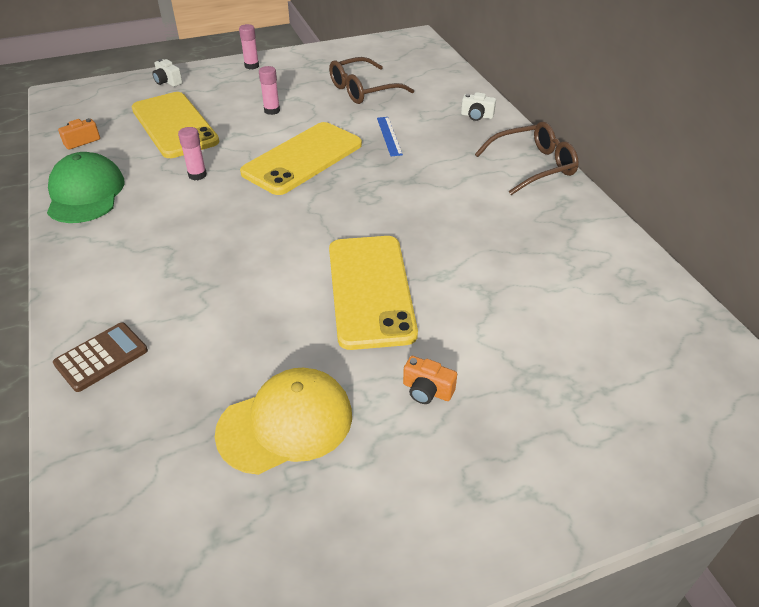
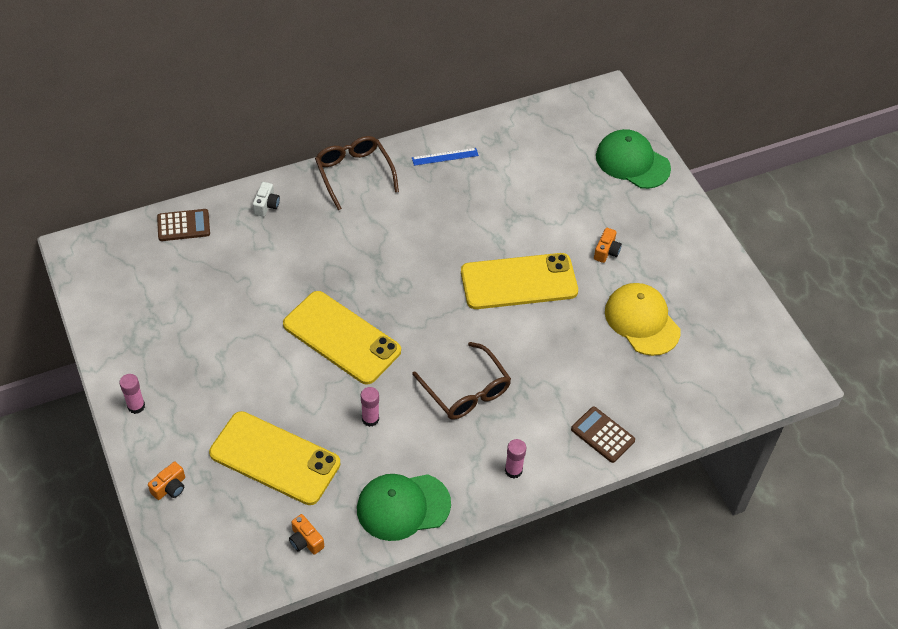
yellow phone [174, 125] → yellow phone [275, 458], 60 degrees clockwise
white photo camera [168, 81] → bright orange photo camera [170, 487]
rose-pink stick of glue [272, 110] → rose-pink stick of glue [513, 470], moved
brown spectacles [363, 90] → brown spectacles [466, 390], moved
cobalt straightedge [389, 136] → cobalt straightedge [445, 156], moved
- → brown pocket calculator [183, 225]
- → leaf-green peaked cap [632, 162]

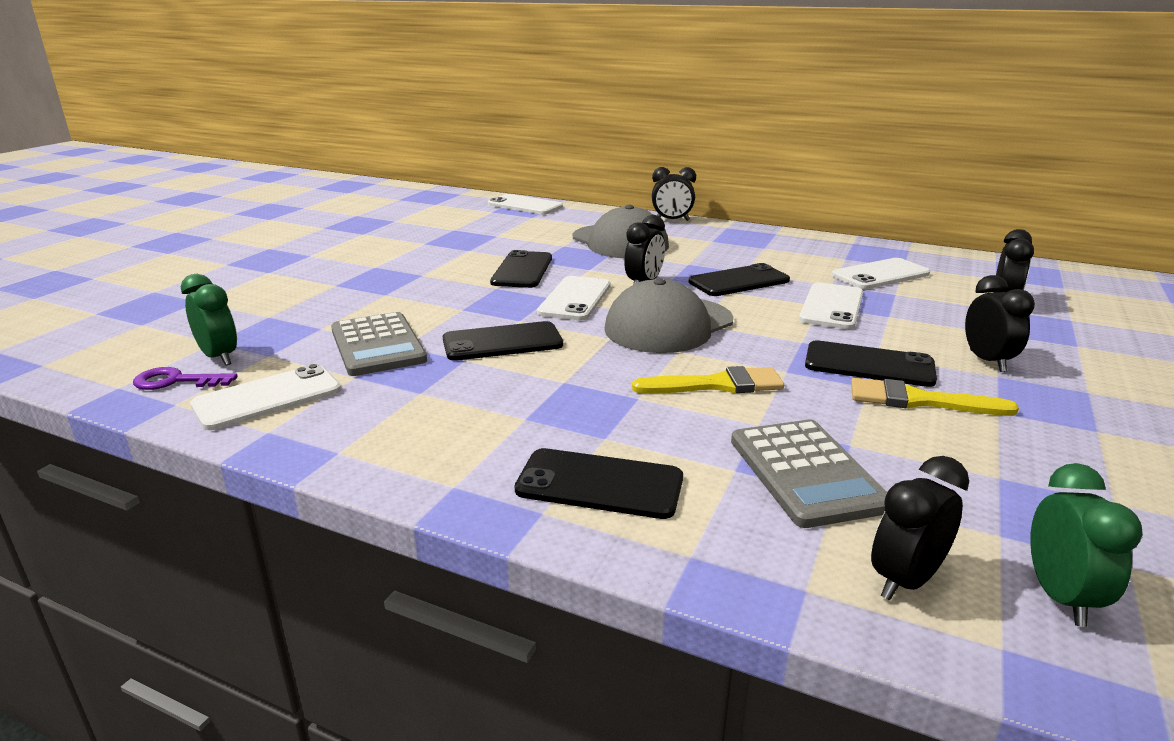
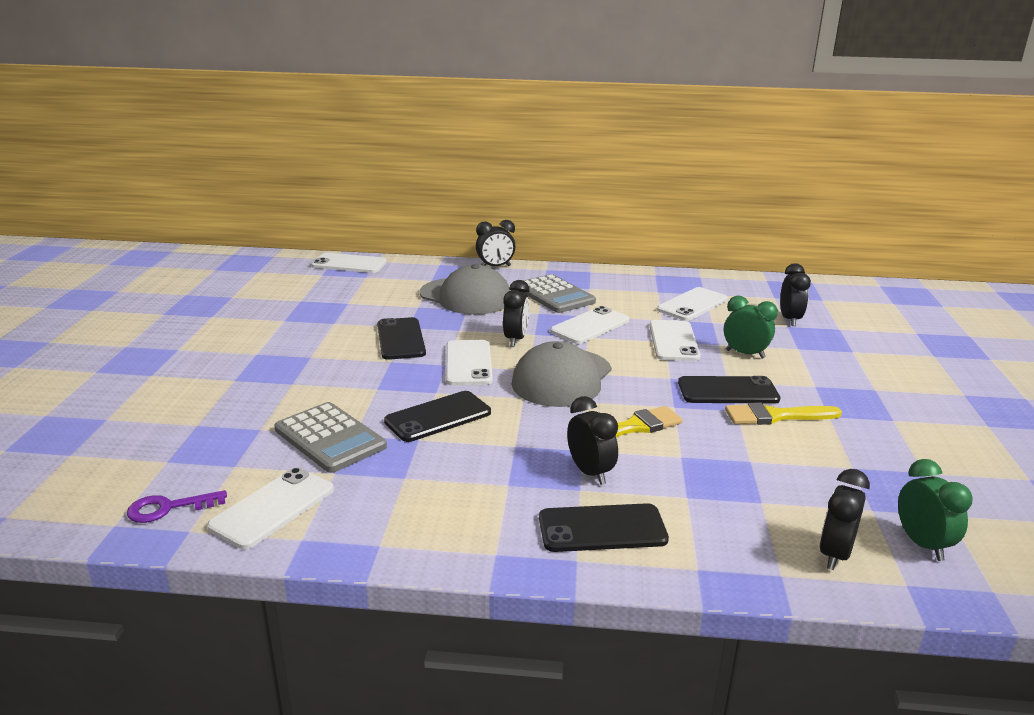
leaf-green alarm clock [219, 357] → leaf-green alarm clock [745, 354], moved
jet-black phone [739, 281] → white phone [590, 326]
gray pocket calculator [806, 473] → gray pocket calculator [554, 295], moved
jet-black alarm clock [987, 361] → jet-black alarm clock [590, 472], moved

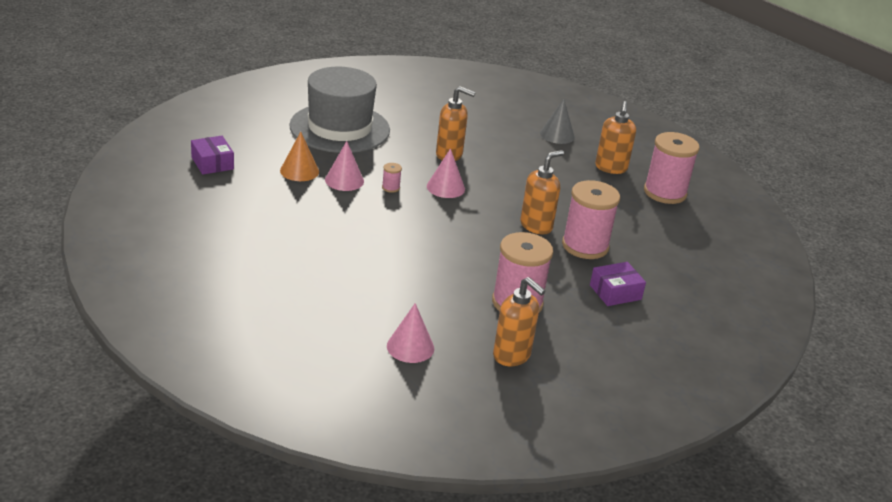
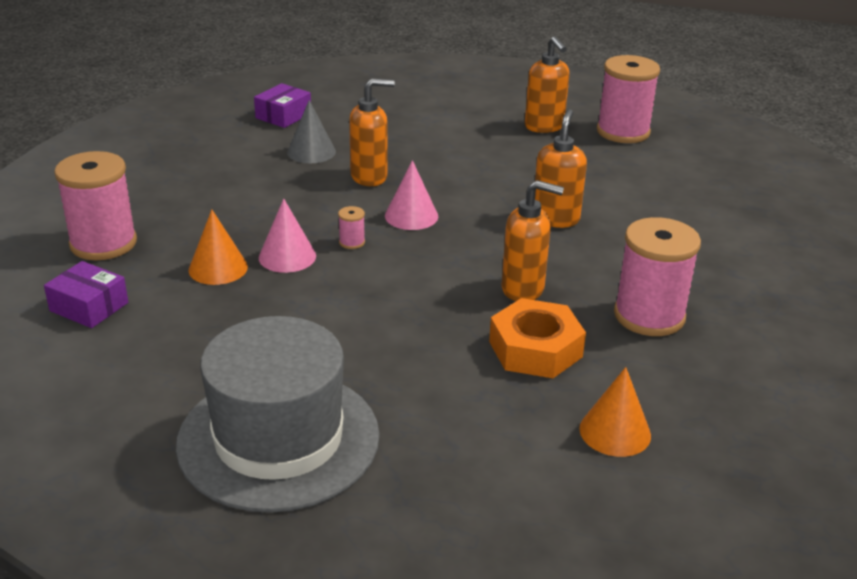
gray hat [339, 128] → gray hat [278, 439], moved
rose-pink cone [410, 347] → bright orange cone [615, 432]
bright orange soap dispenser [512, 356] → bright orange soap dispenser [523, 289], moved
gray cone [557, 135] → gray cone [311, 152], moved
rose-pink spool [585, 246] → rose-pink spool [103, 243], moved
royal purple box [615, 292] → royal purple box [283, 116], moved
- → bright orange hex nut [535, 349]

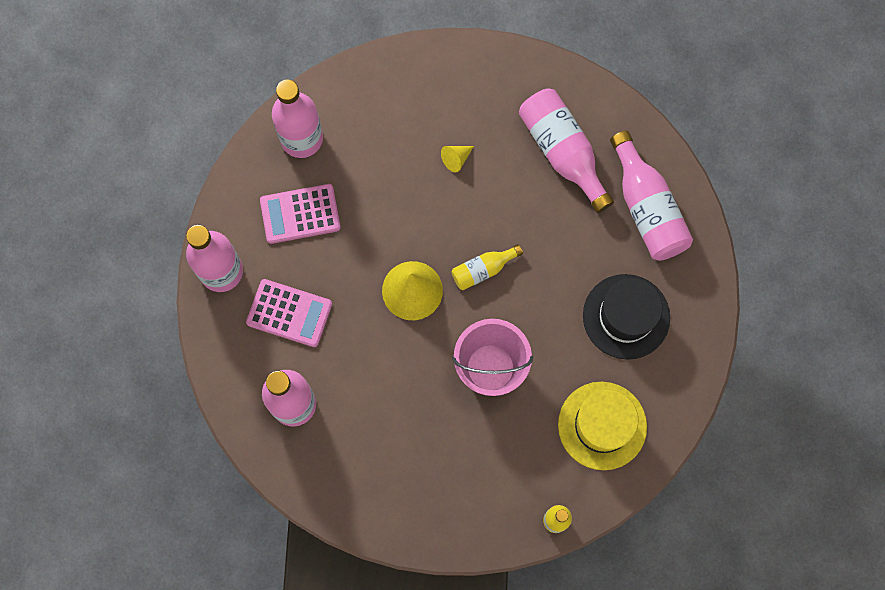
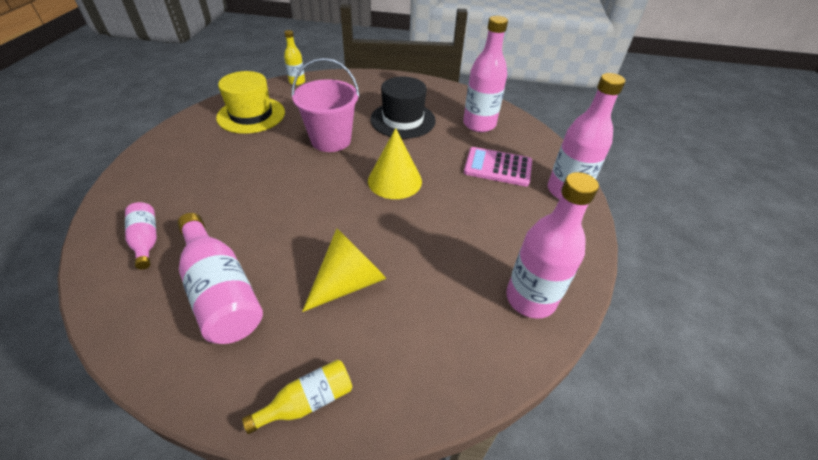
rose-pink pocket calculator [300, 214] → -
yellow cone [456, 159] → yellow cone [349, 282], x2.07
yellow drink bottle [483, 270] → yellow drink bottle [308, 401], moved
jet-black hat [626, 316] → jet-black hat [403, 120], moved
rose-pink drink bottle [647, 208] → rose-pink drink bottle [146, 240], x0.54

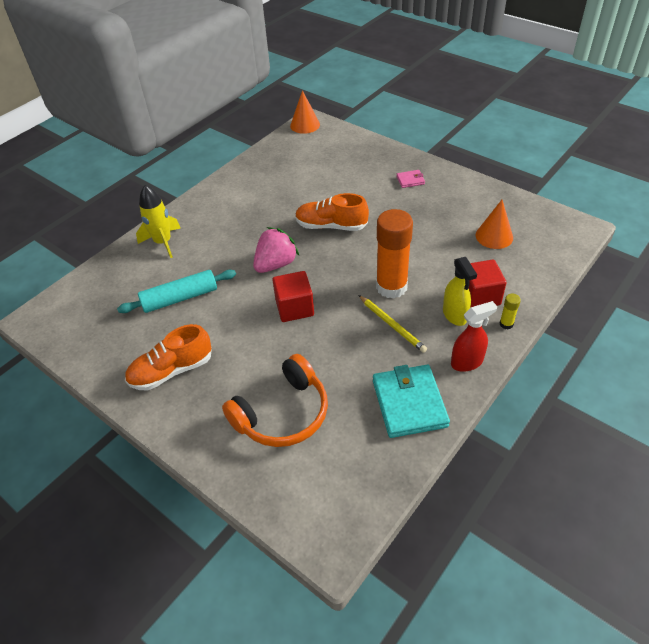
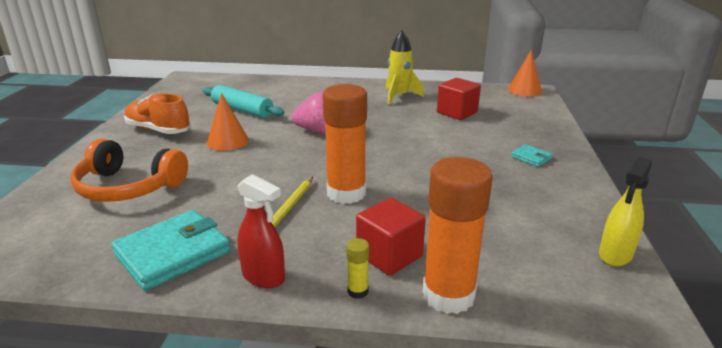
yellow rocket [163, 242] → yellow rocket [399, 96], moved
red cube [294, 308] → red cube [457, 112], moved
bright orange sneaker [331, 226] → -
rose-pink card wallet [410, 180] → turquoise card wallet [531, 157]
yellow sprayer [455, 315] → yellow sprayer [615, 255], moved
bright orange cone [494, 236] → bright orange cone [228, 141], moved
- → bright orange stick of glue [448, 295]

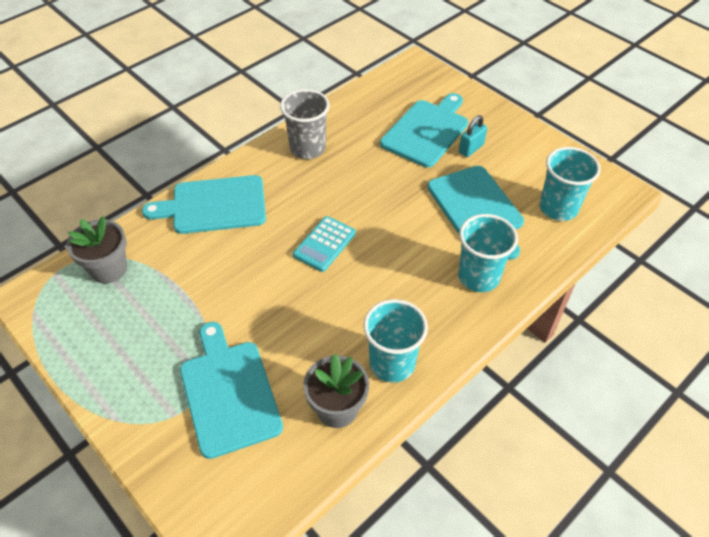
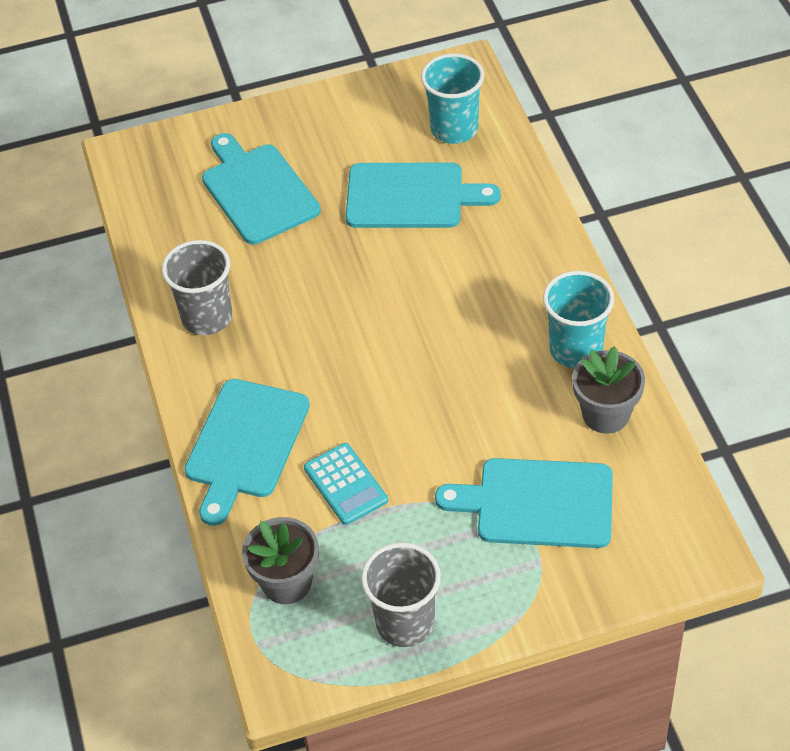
turquoise pocket calculator [324, 244] → turquoise pocket calculator [345, 484], moved
turquoise beaker [478, 277] → -
turquoise small lock [471, 148] → -
- → gray beaker [405, 623]

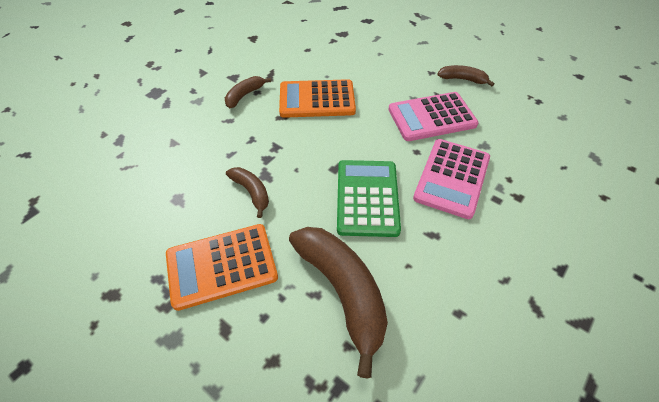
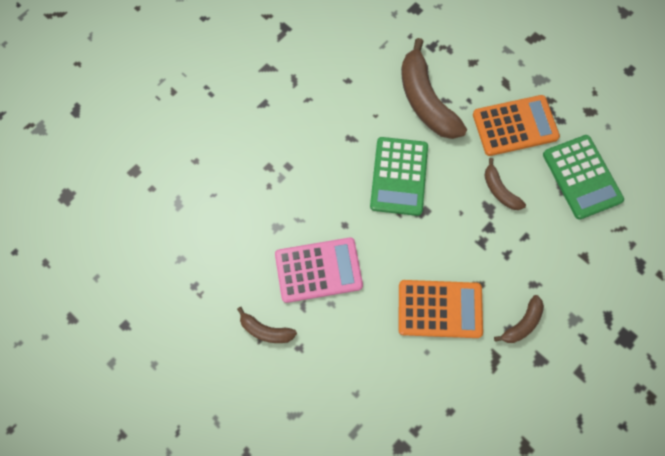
rose-pink pocket calculator [452, 178] → -
- → leaf-green pocket calculator [582, 177]

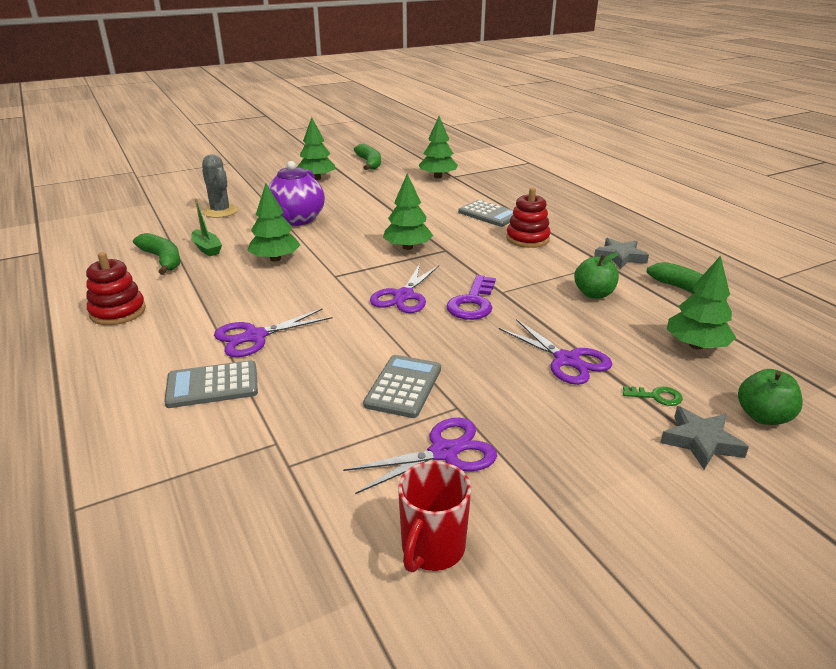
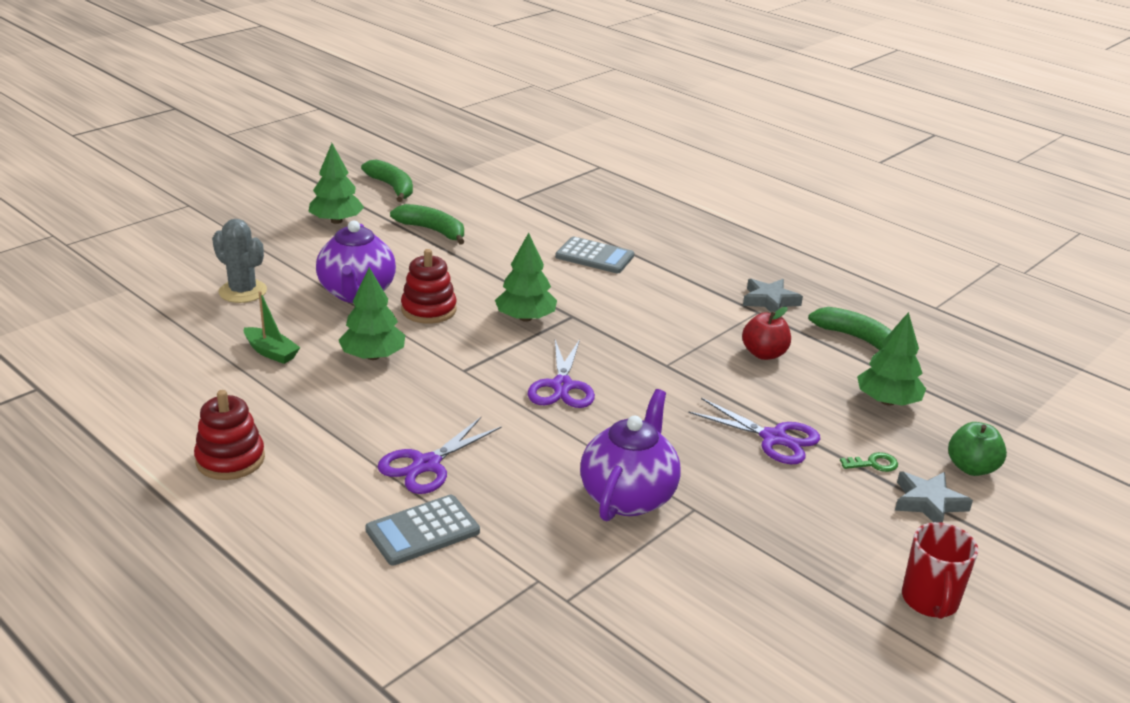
leaf-green banana fruit [162, 260] → leaf-green banana fruit [432, 231], moved
royal purple scissors [444, 452] → -
gray pocket calculator [403, 386] → royal purple china teapot [628, 496]
red coffee mug [432, 549] → red coffee mug [930, 601], moved
leaf-green toy tree [438, 177] → -
royal purple latchkey [472, 303] → -
red stacking toy [527, 239] → red stacking toy [428, 310], moved
leaf-green apple [594, 294] → red apple [764, 354]

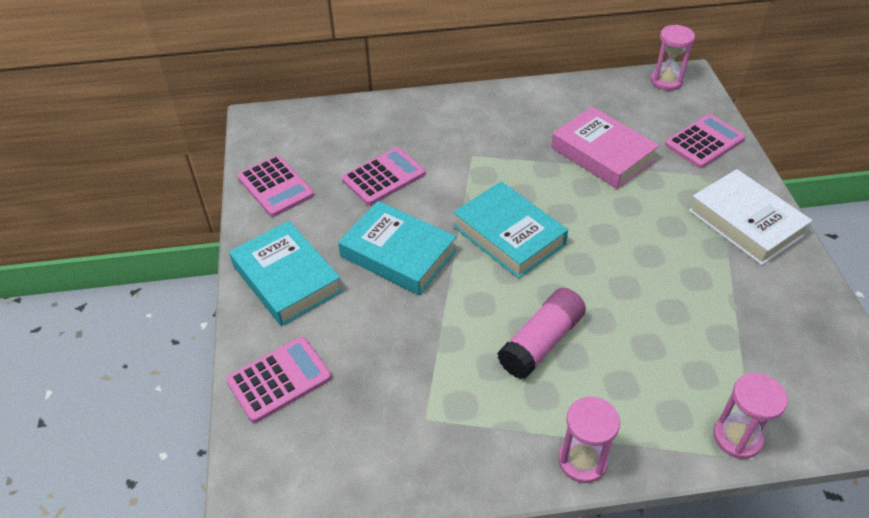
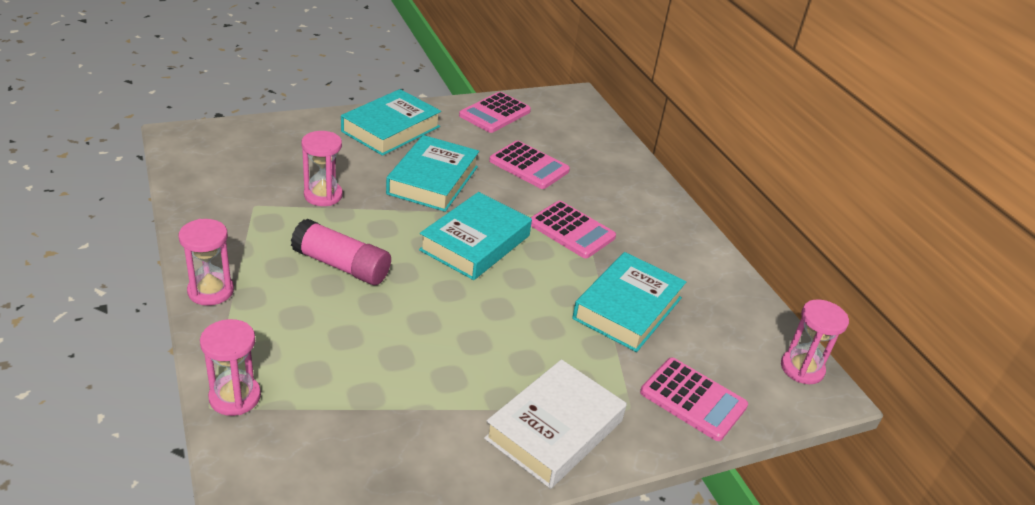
rose-pink pocket calculator [279, 379] → rose-pink pocket calculator [571, 230], moved
rose-pink hardback [602, 154] → turquoise hardback [627, 308]
- → rose-pink sand timer [323, 195]

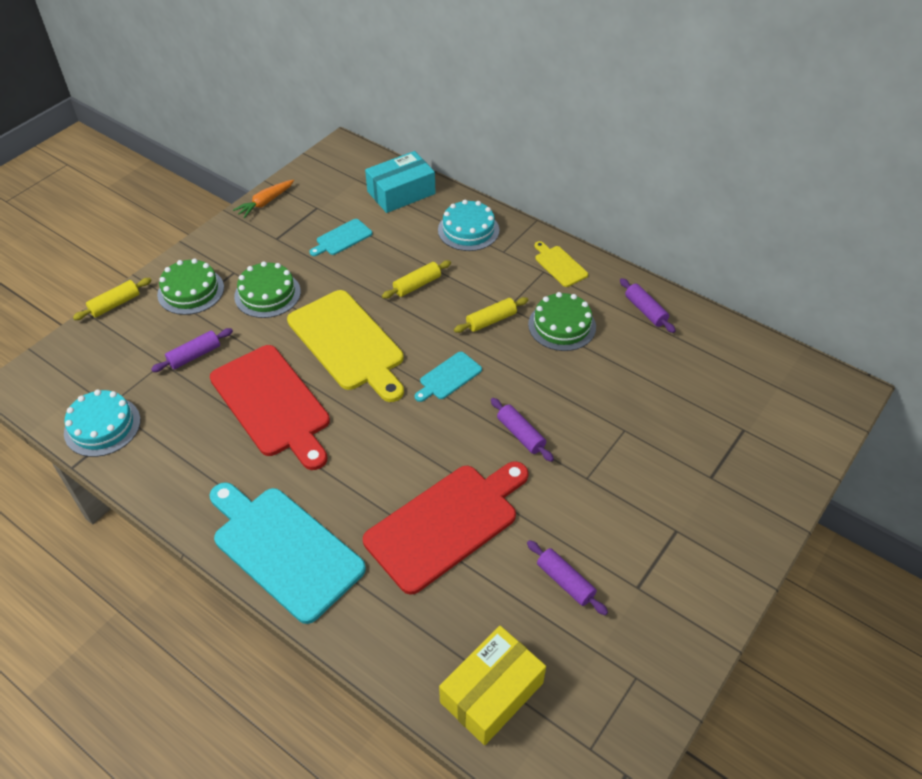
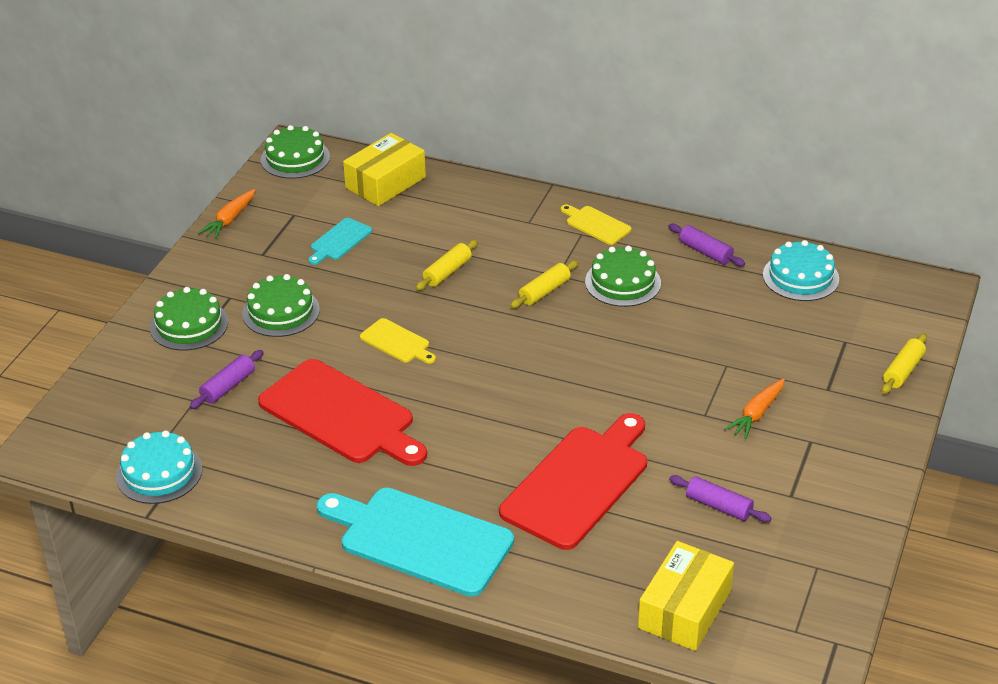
yellow dough roller [115, 304] → yellow dough roller [903, 371], moved
yellow bread board [348, 343] → yellow bread board [397, 342], x0.47
turquoise box [401, 192] → yellow box [385, 182]
turquoise bread board [448, 377] → -
turquoise gateau [468, 230] → turquoise gateau [800, 277], moved
royal purple dough roller [520, 434] → -
- → leaf-green gateau [295, 158]
- → bright orange carrot [756, 414]

